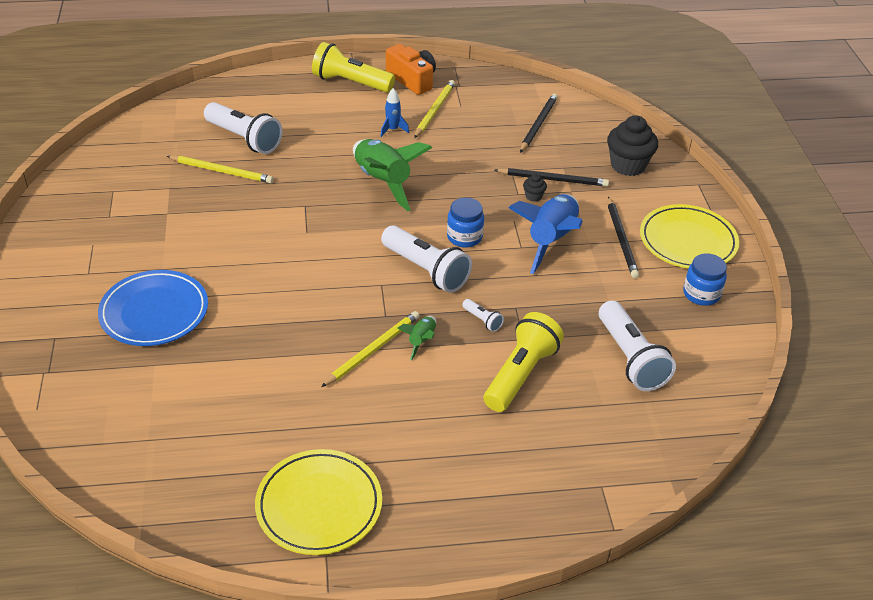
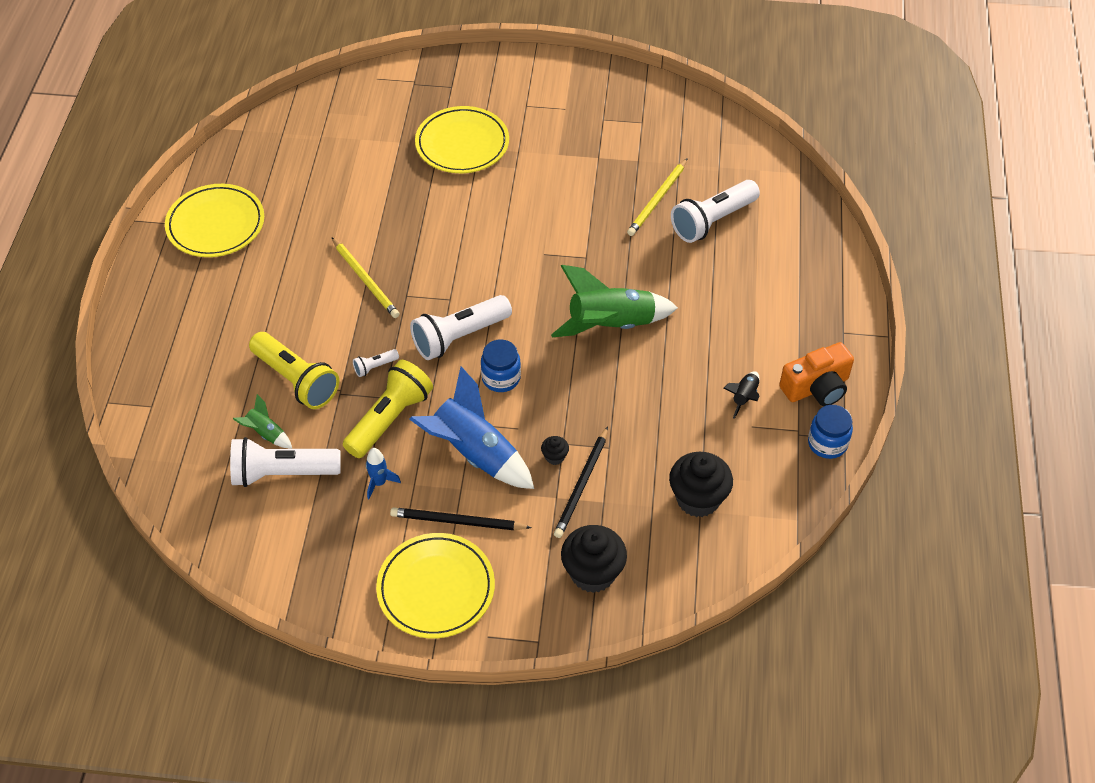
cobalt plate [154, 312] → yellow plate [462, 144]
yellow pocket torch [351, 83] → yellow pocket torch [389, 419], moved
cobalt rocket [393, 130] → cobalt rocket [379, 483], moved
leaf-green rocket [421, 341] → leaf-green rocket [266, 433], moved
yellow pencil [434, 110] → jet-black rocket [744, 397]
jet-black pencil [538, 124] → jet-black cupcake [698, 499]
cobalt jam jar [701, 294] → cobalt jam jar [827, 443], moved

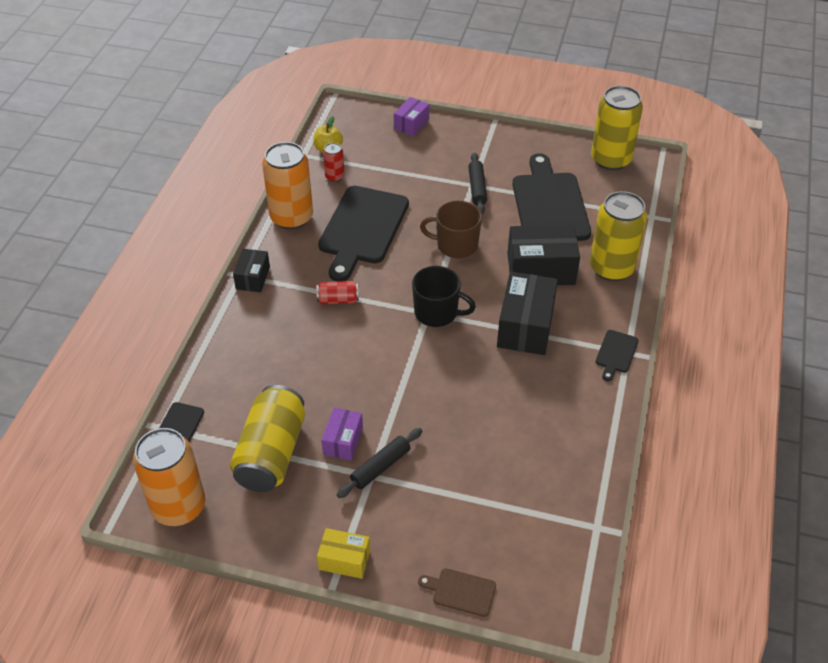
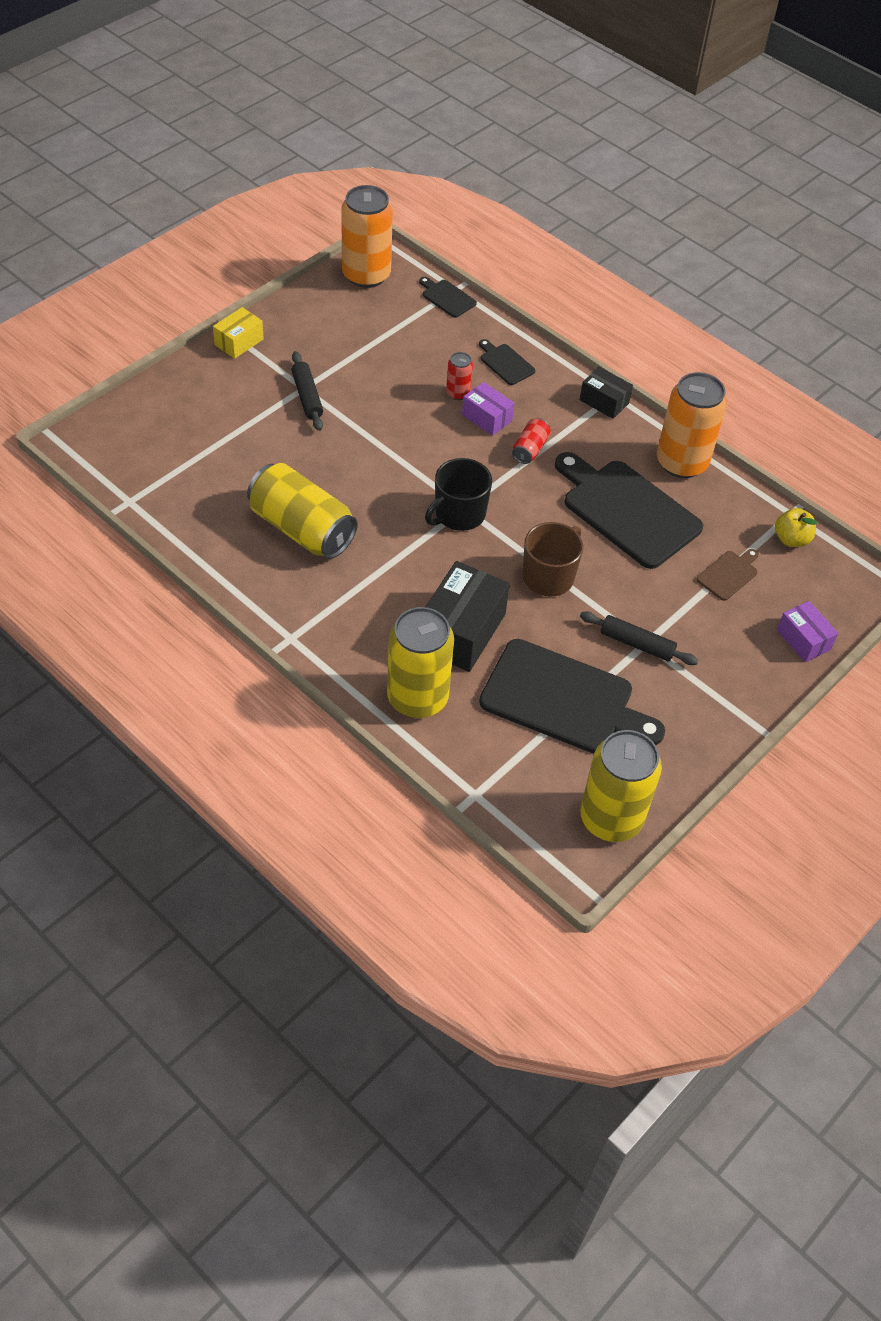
yellow tin [271, 453] → yellow tin [302, 529], moved
royal purple box [343, 441] → royal purple box [487, 418], moved
red tin [334, 176] → red tin [458, 393], moved
brown bread board [461, 591] → brown bread board [728, 574], moved
jet-black box [525, 326] → -
jet-black bread board [616, 353] → jet-black bread board [505, 363], moved

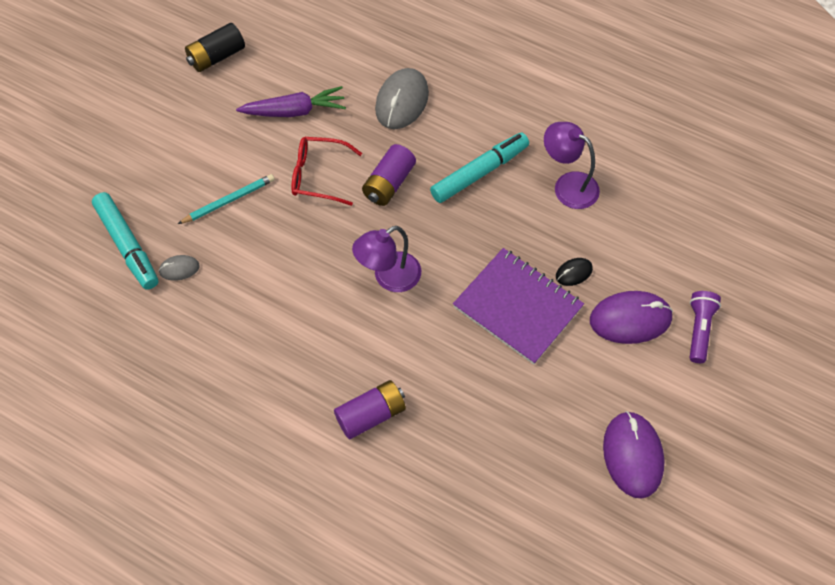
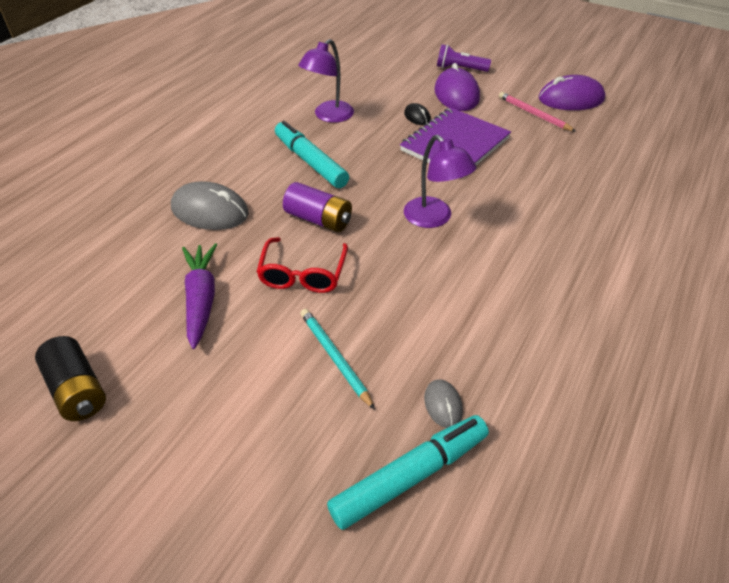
royal purple battery [371, 415] → -
- → rose-pink pencil [534, 114]

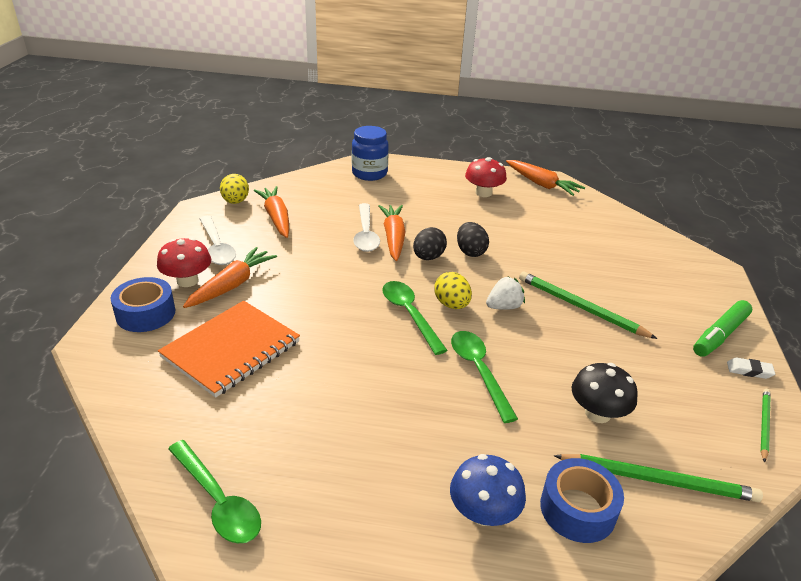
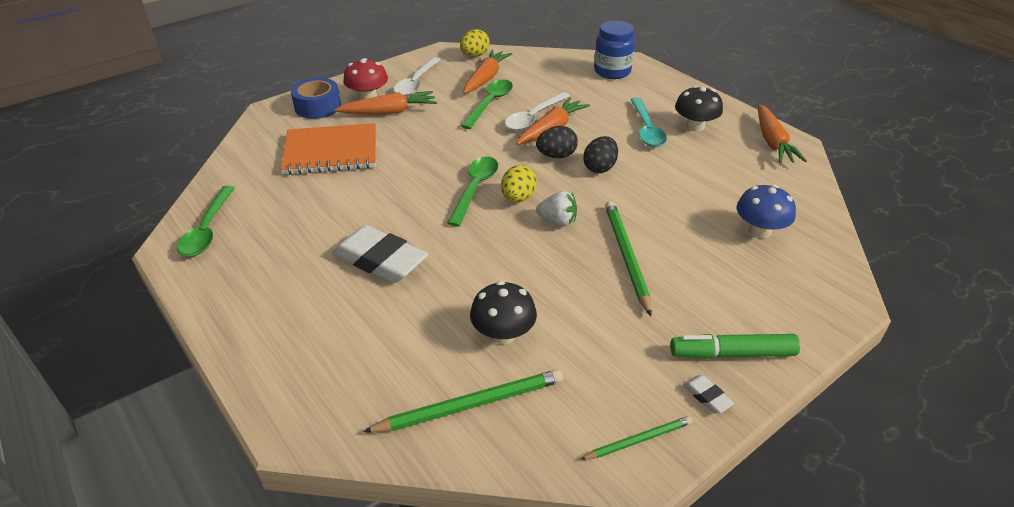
cobalt mushroom [483, 512] → cobalt mushroom [759, 230], moved
leaf-green tablespoon [479, 371] → leaf-green tablespoon [490, 103], moved
red mushroom [483, 193] → jet-black mushroom [695, 126]
cobalt roll of tape [577, 509] → -
leaf-green pencil [658, 480] → leaf-green pencil [470, 404], 75 degrees counterclockwise
- → white gum eraser [380, 260]
- → turquoise tablespoon [646, 129]

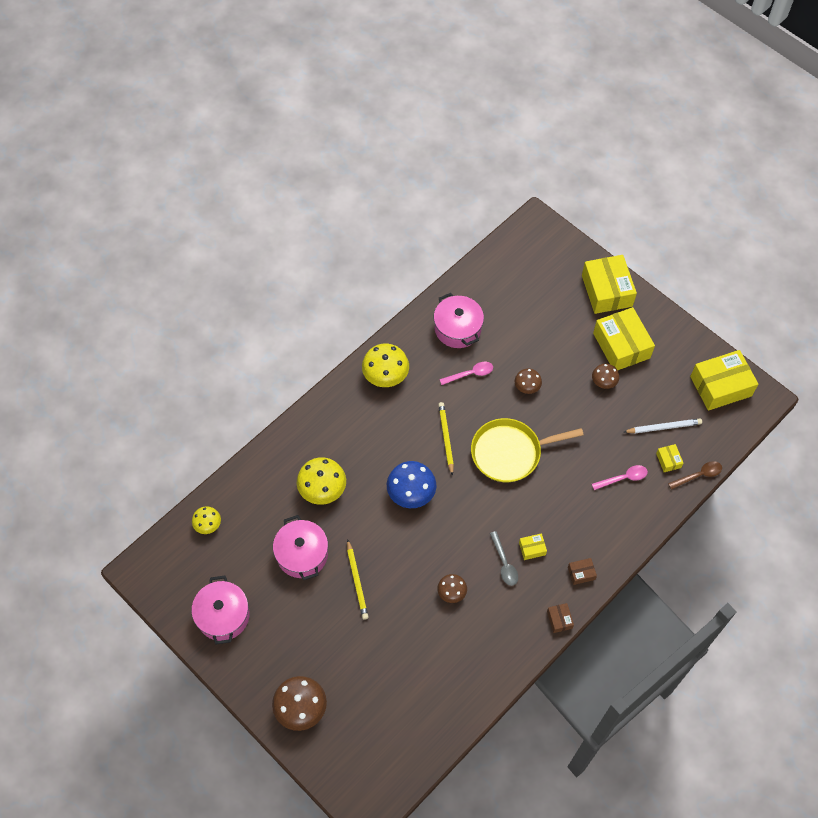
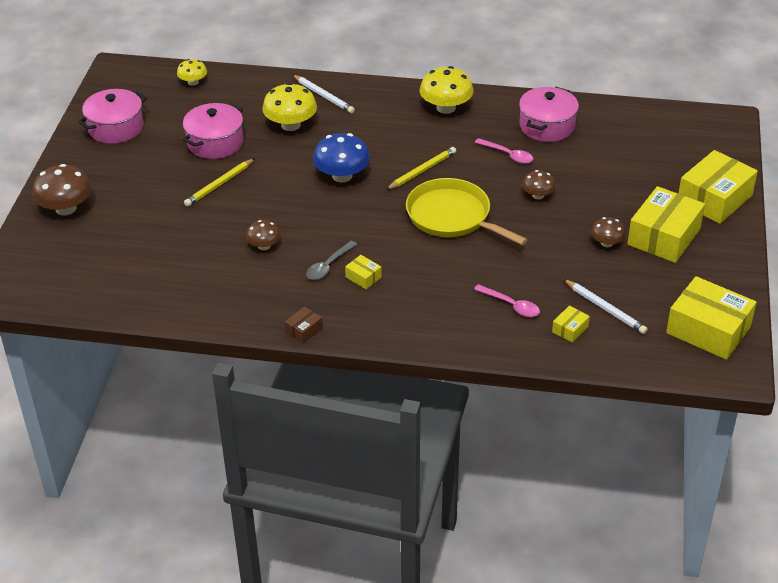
brown box [581, 573] → -
brown tablespoon [698, 475] → -
- → white pencil [324, 96]

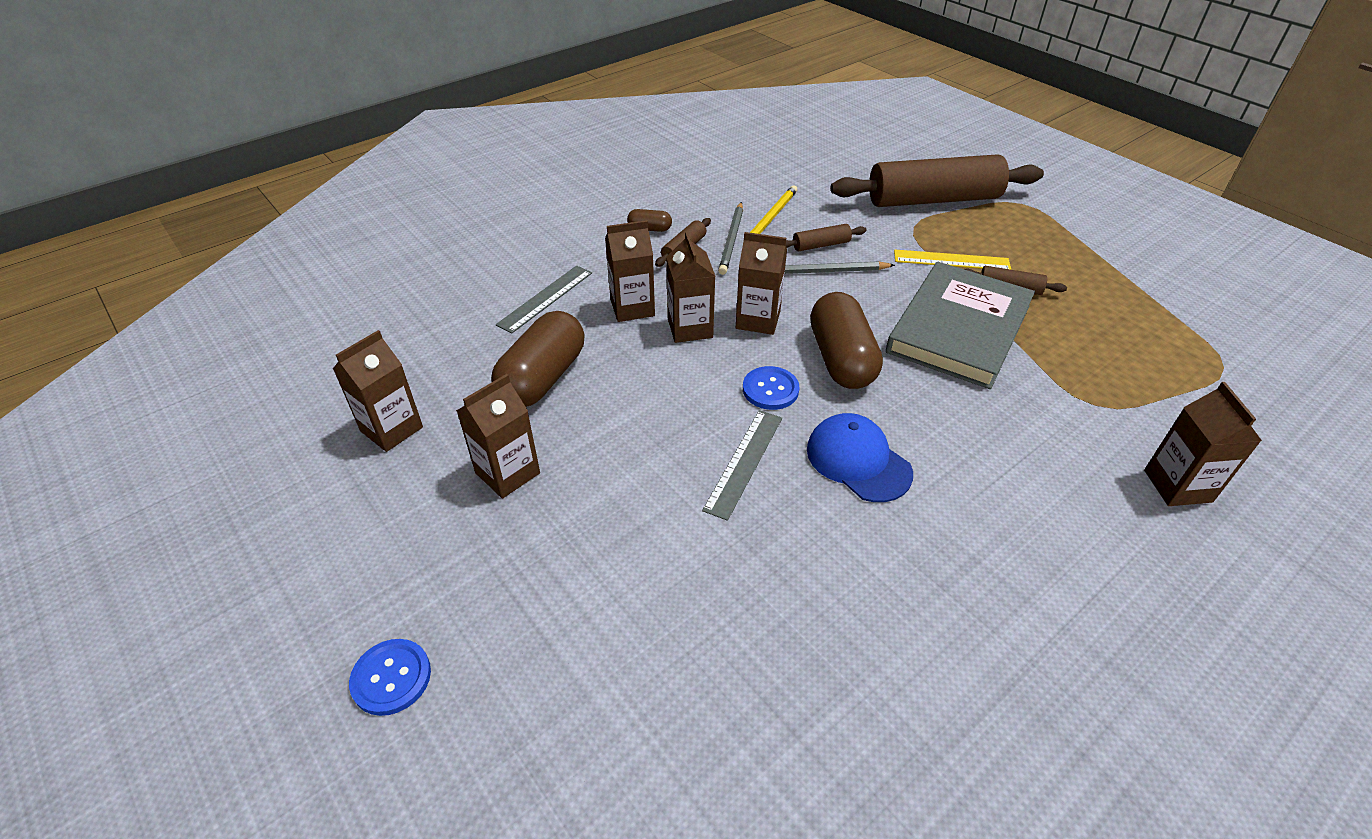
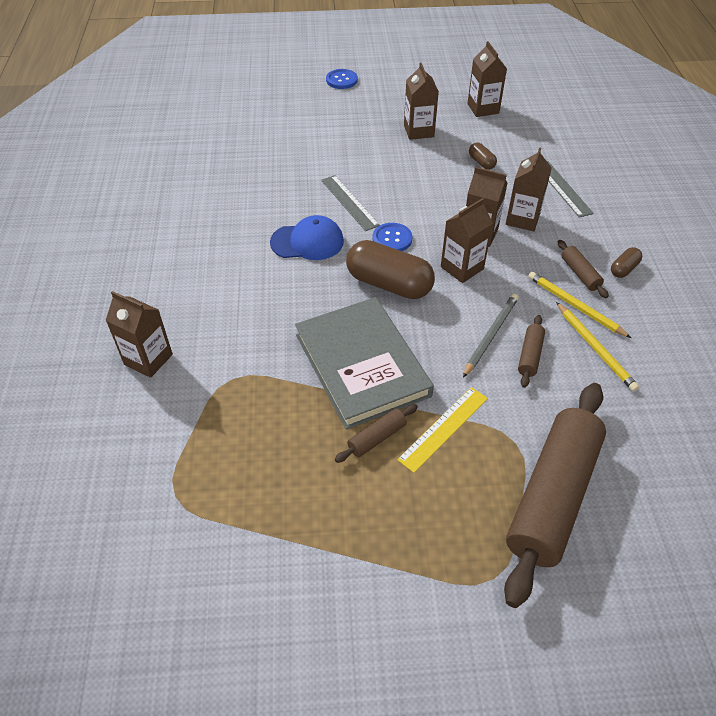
brown capsule [543, 378] → brown capsule [481, 162], x0.46
gray pencil [732, 240] → yellow pencil [575, 306]

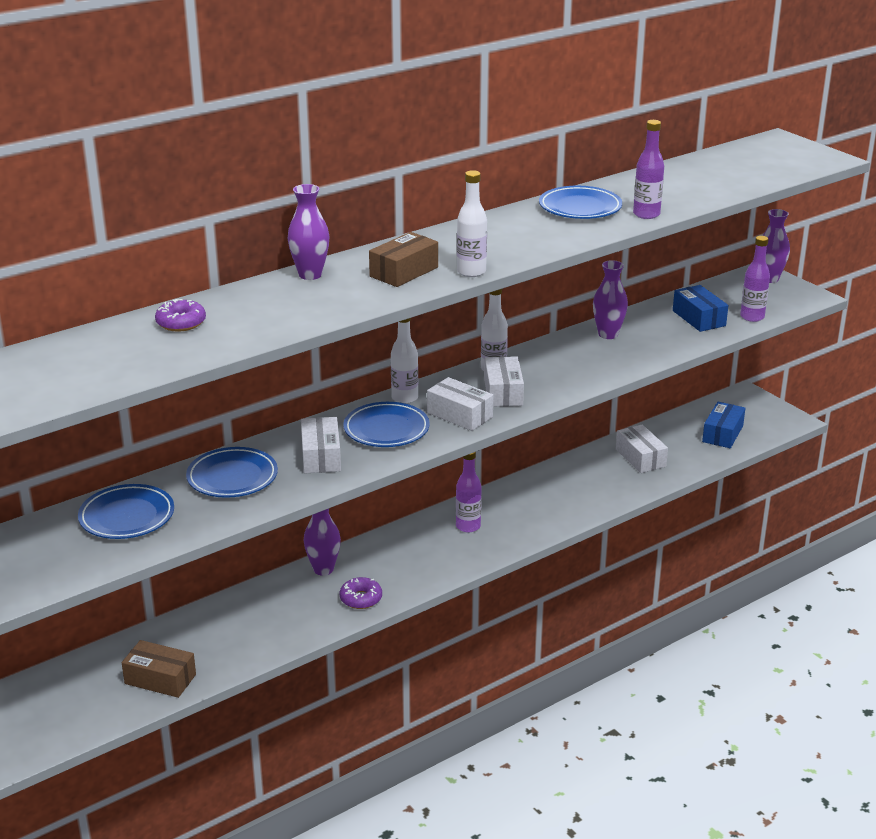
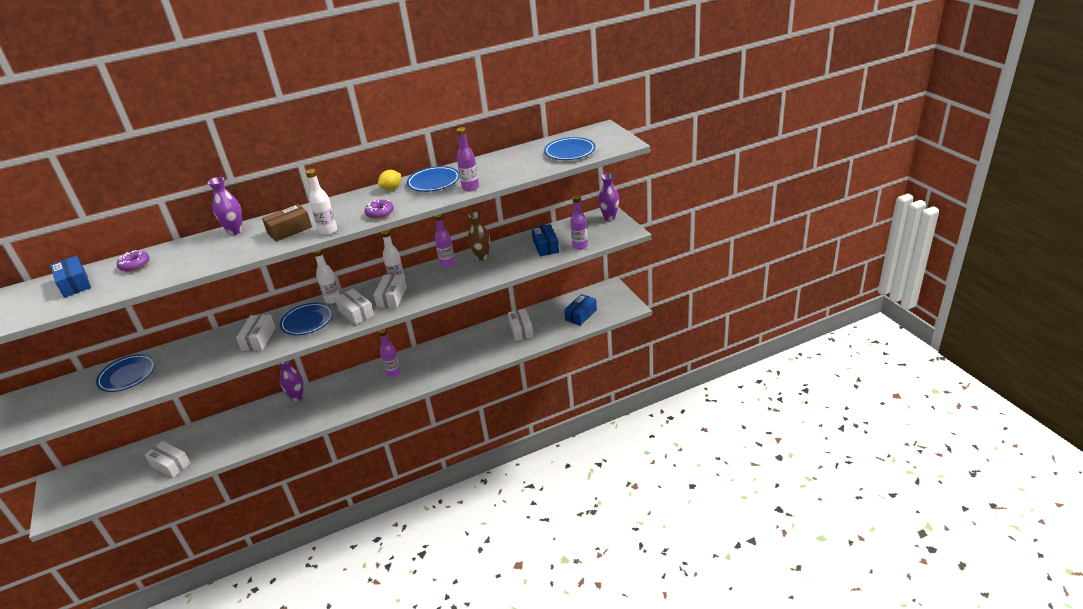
brown box [160, 679] → white box [170, 464]
cobalt plate [232, 477] → cobalt plate [570, 152], moved
royal purple doughnut [361, 599] → royal purple doughnut [380, 213], moved
royal purple tall vase [608, 334] → brown tall vase [482, 257]
- → cobalt box [75, 284]
- → yellow citrus fruit [391, 188]
- → royal purple drink bottle [447, 263]

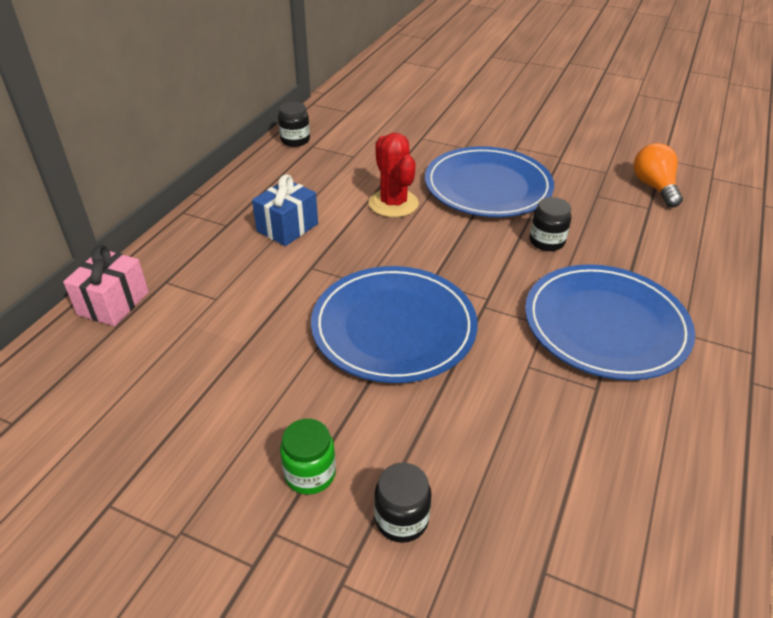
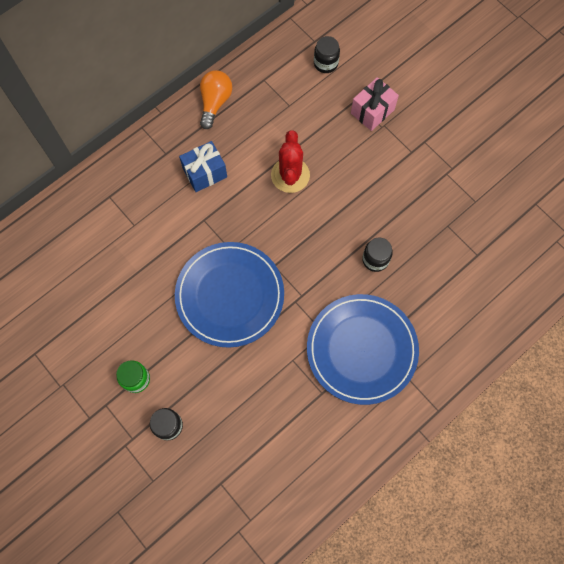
rose-pink present [113, 303] → rose-pink present [372, 111], moved
jet-black jam jar [295, 140] → jet-black jam jar [325, 63], moved
cobalt plate [488, 186] → -
bright orange bulb [654, 187] → bright orange bulb [215, 103], moved

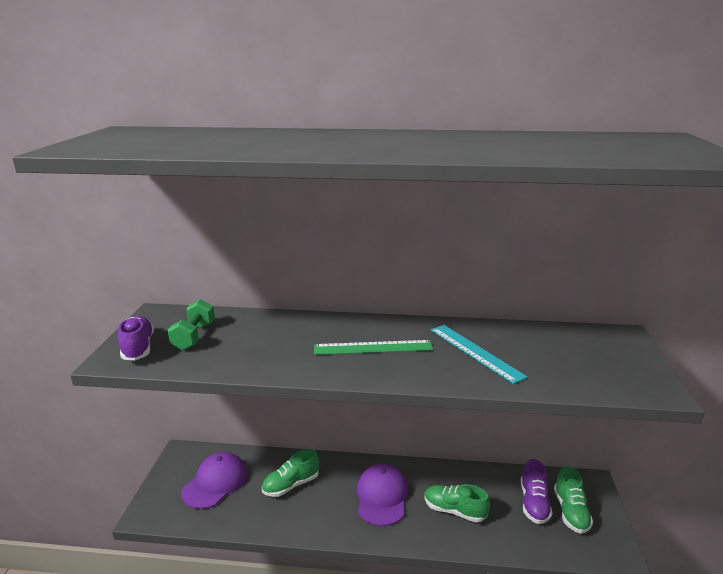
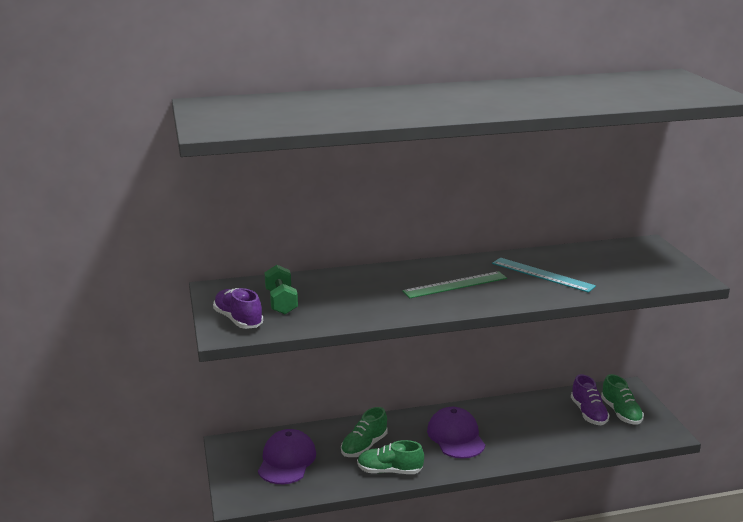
leaf-green sneaker [454, 510] → leaf-green sneaker [389, 471], moved

